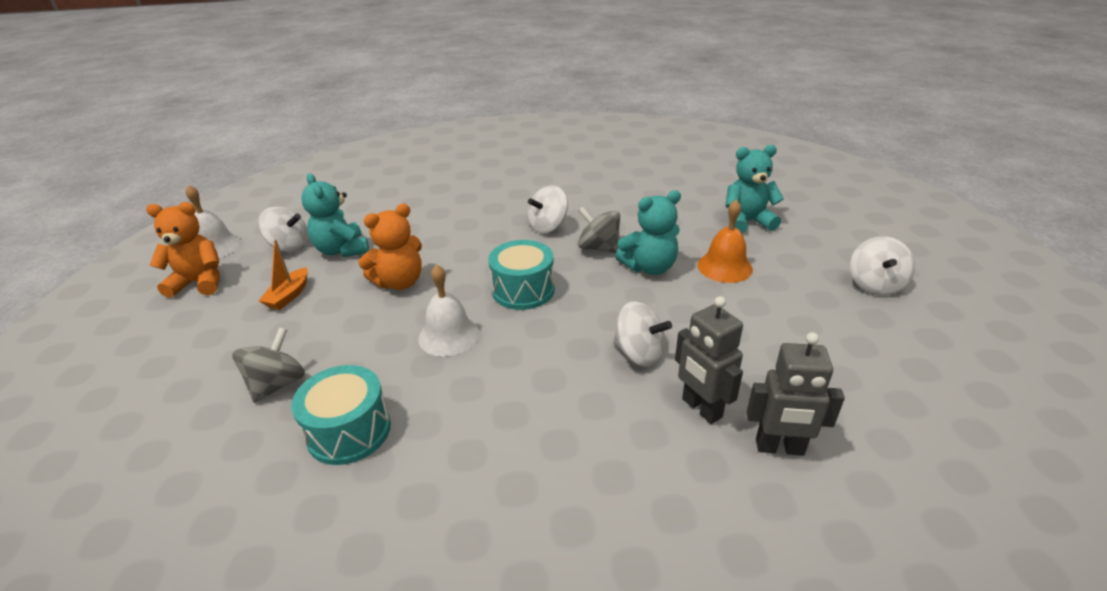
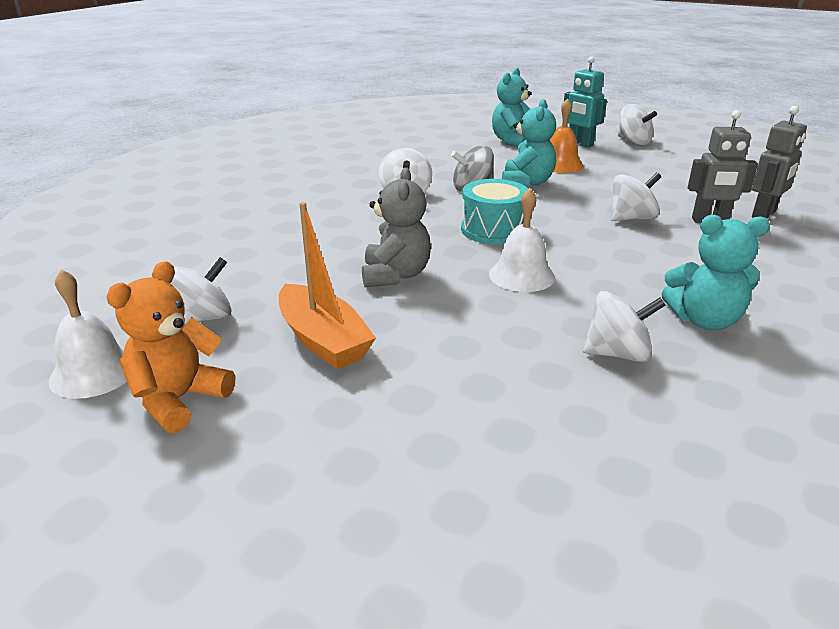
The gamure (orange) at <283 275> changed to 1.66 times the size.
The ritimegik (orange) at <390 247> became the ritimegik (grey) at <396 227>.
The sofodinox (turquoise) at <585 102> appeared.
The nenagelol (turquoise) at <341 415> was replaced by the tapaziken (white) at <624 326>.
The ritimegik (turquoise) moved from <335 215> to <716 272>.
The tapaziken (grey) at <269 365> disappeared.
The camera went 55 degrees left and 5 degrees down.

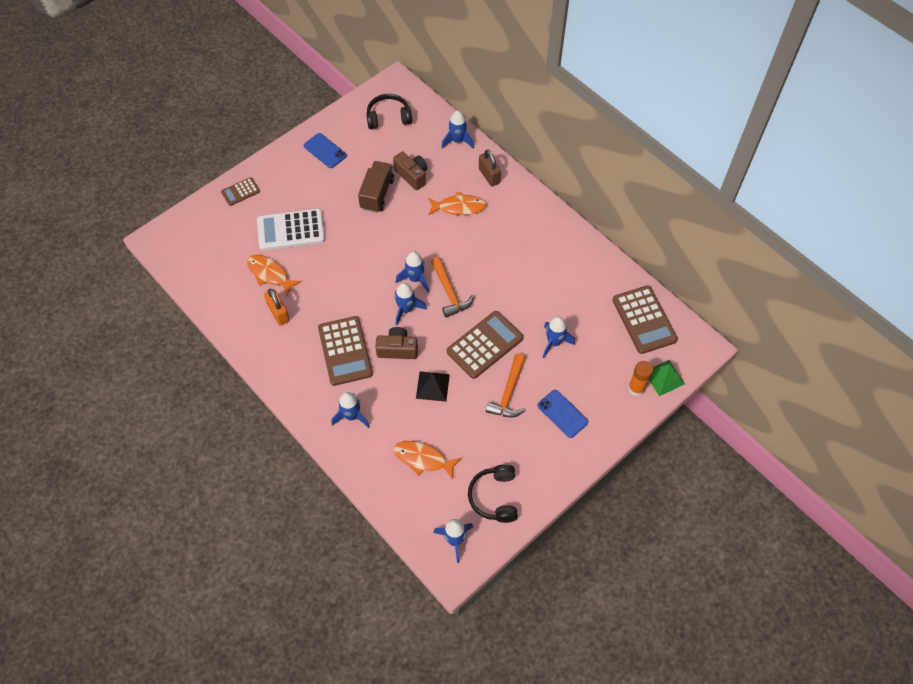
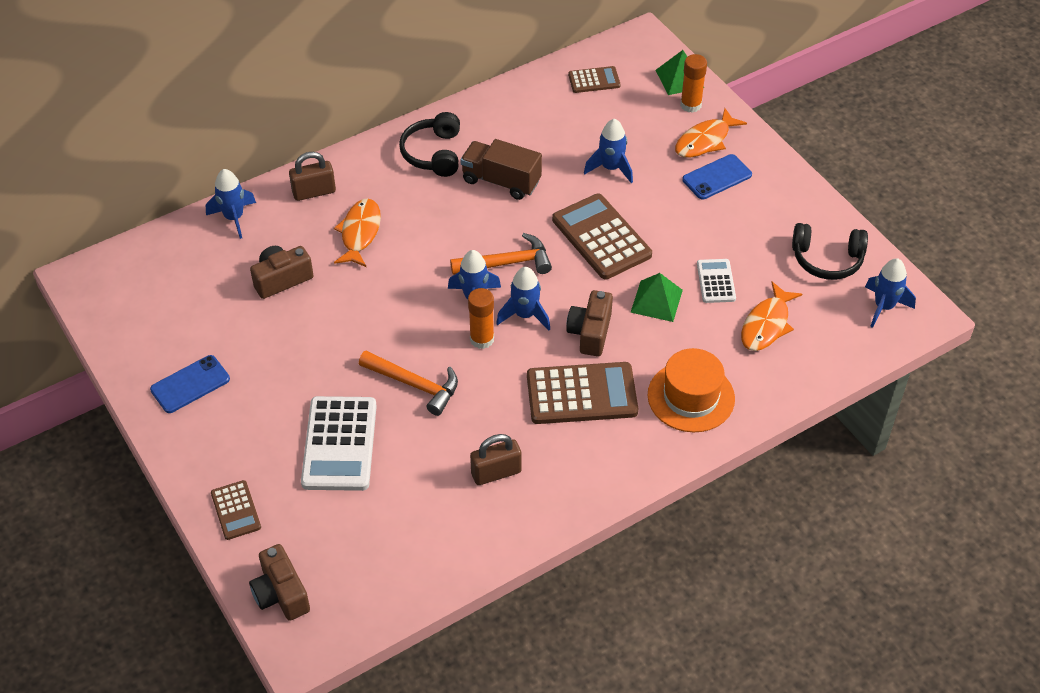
The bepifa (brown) at <279 582> appeared.
The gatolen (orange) moved from <506 385> to <408 383>.
The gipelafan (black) moved from <389 111> to <429 144>.
The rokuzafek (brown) moved from <376 187> to <501 169>.
The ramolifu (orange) at <481 318> appeared.
The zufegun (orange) at <277 307> became the zufegun (brown) at <496 459>.
The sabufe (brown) at <645 319> changed to 0.54 times the size.
The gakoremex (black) at <433 386> became the gakoremex (green) at <656 297>.
The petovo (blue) at <351 410> was replaced by the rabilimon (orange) at <691 390>.
The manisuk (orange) moved from <274 275> to <711 133>.
The sabufe (white) at <716 281> appeared.
The camera went 80 degrees left and 10 degrees down.

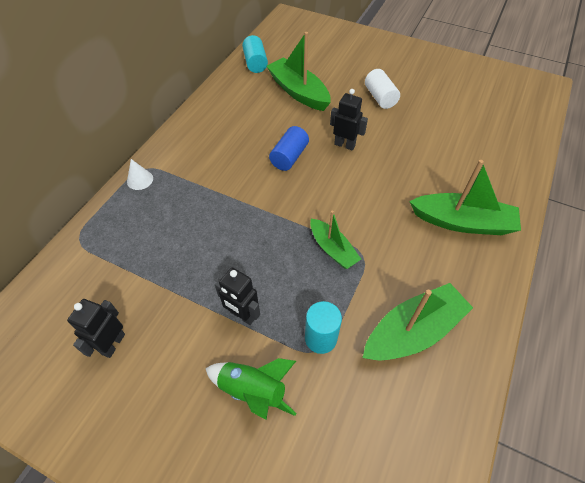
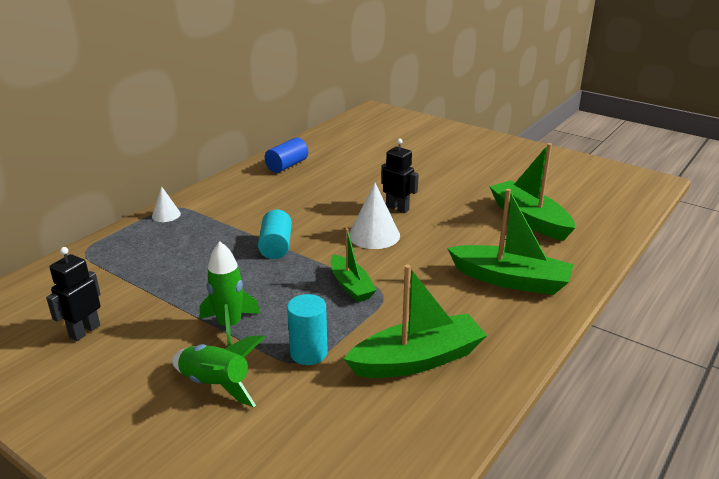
The sofodinox (black) at <237 296> was replaced by the petovo (green) at <230 294>.
The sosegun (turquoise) moved from <255 54> to <275 234>.
The sosegun (blue) moved from <289 148> to <286 155>.
The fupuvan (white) at <374 216> appeared.
The gamure (green) moved from <299 71> to <532 192>.
The sosegun (white) at <382 89> disappeared.
The camera went 10 degrees right and 25 degrees down.

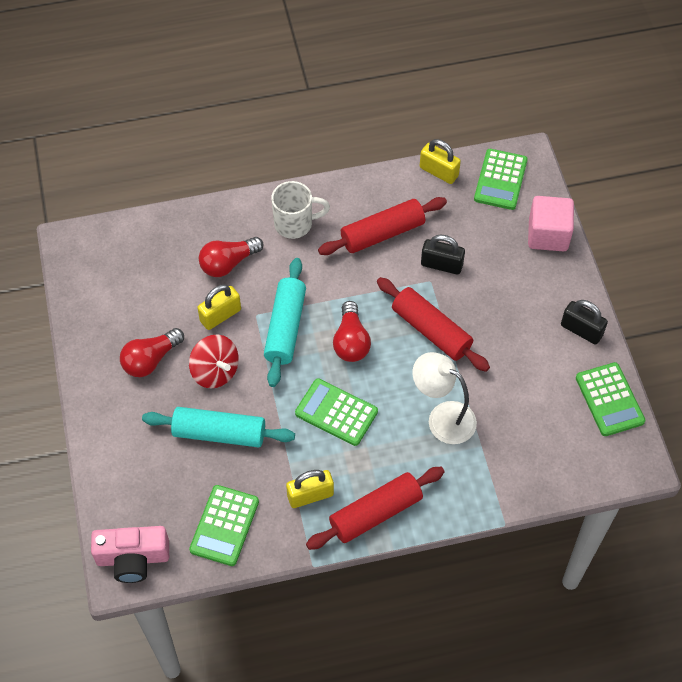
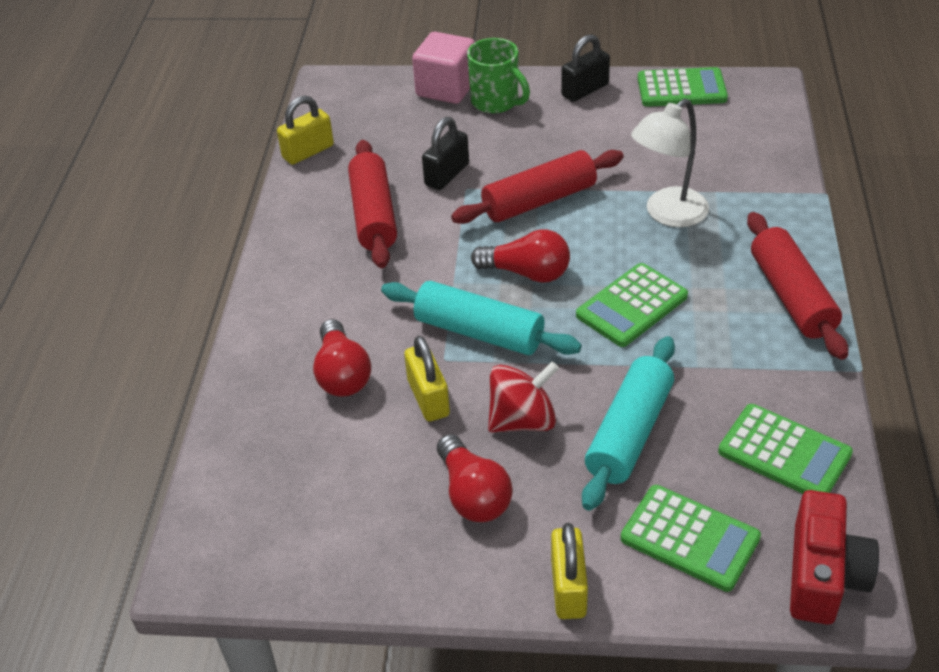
The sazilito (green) at <498 75> appeared.
The zufegun (yellow) moved from <310 489> to <569 571>.
The sabufe (green) moved from <501 179> to <691 538>.
The bepifa (pink) at <130 554> became the bepifa (red) at <834 557>.
The sazilito (white) at <300 210> disappeared.
The camera went 70 degrees left and 15 degrees down.

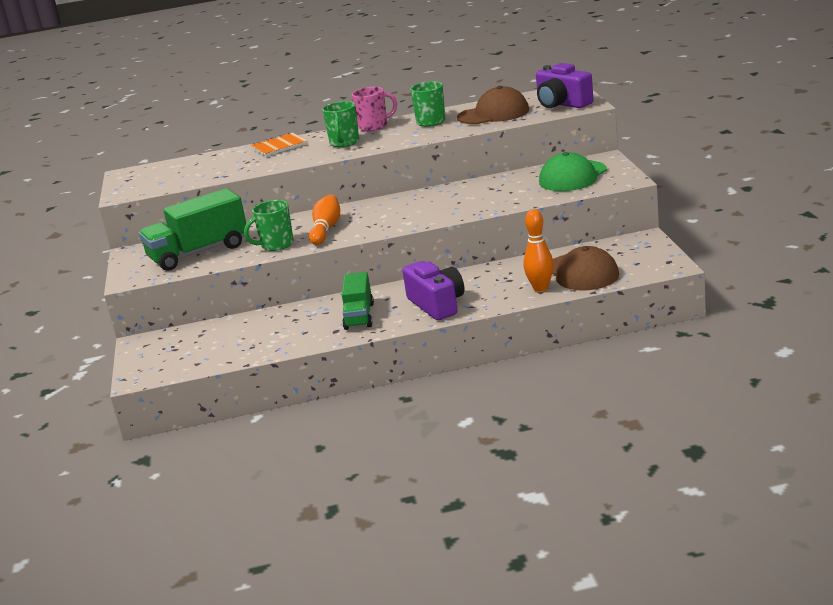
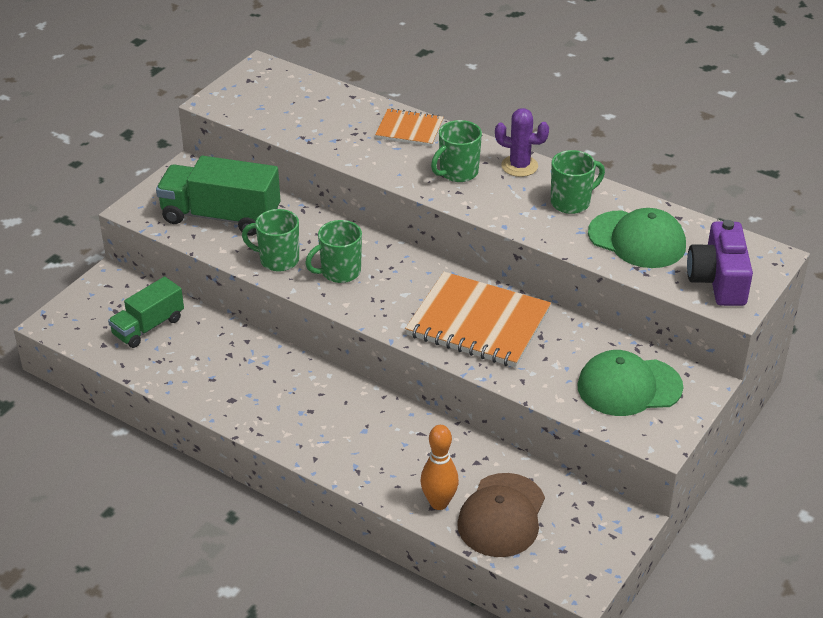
The rokuzafek (green) moved from <358 301> to <146 312>.
The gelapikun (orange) at <324 219> was replaced by the sazilito (green) at <333 251>.
The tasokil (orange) at <478 320> appeared.
The sazilito (pink) at <374 109> was replaced by the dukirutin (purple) at <522 142>.
The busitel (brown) at <493 105> became the busitel (green) at <637 238>.
The bepifa (purple) at <433 290> disappeared.
The camera went 40 degrees right and 15 degrees up.

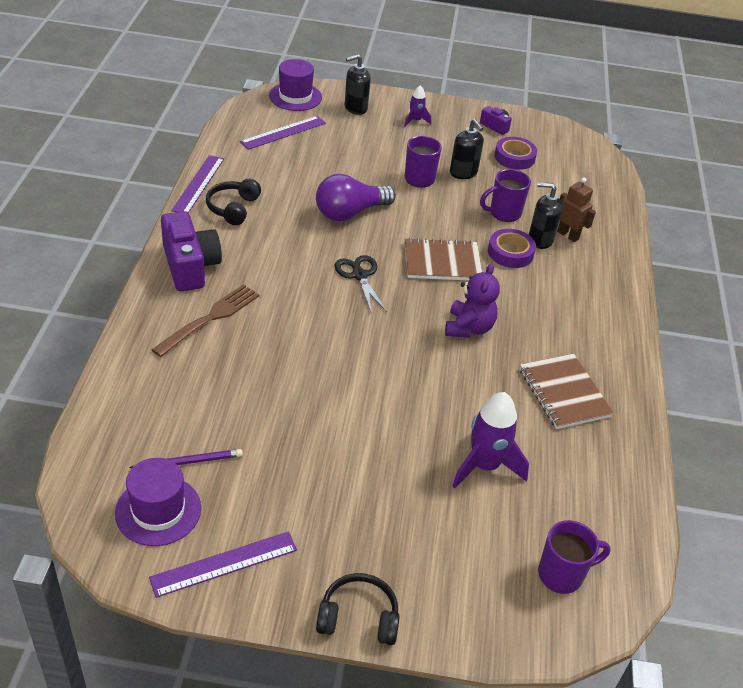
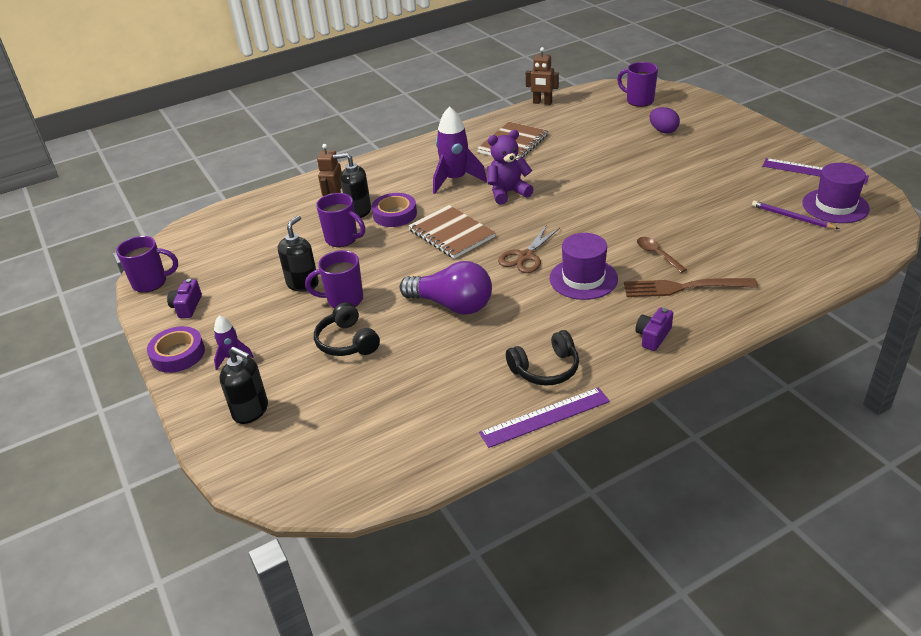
The sazilito (purple) at <147 264> appeared.
The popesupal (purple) moved from <515 153> to <176 349>.
The gipelafan (black) moved from <358 609> to <347 329>.
The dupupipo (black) at <546 215> turned 120 degrees clockwise.
The petovo (purple) moved from <490 440> to <460 150>.
The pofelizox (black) at <360 284> became the pofelizox (brown) at <529 249>.
The sofodinox (brown) at <542 76> appeared.
The rabilimon (purple) moved from <295 85> to <583 266>.
The bepifa (purple) at <191 251> changed to 0.49 times the size.
The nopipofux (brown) at <662 255> appeared.
The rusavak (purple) at <664 120> appeared.
The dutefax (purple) at <283 133> disappeared.
The camera went 120 degrees left and 5 degrees down.

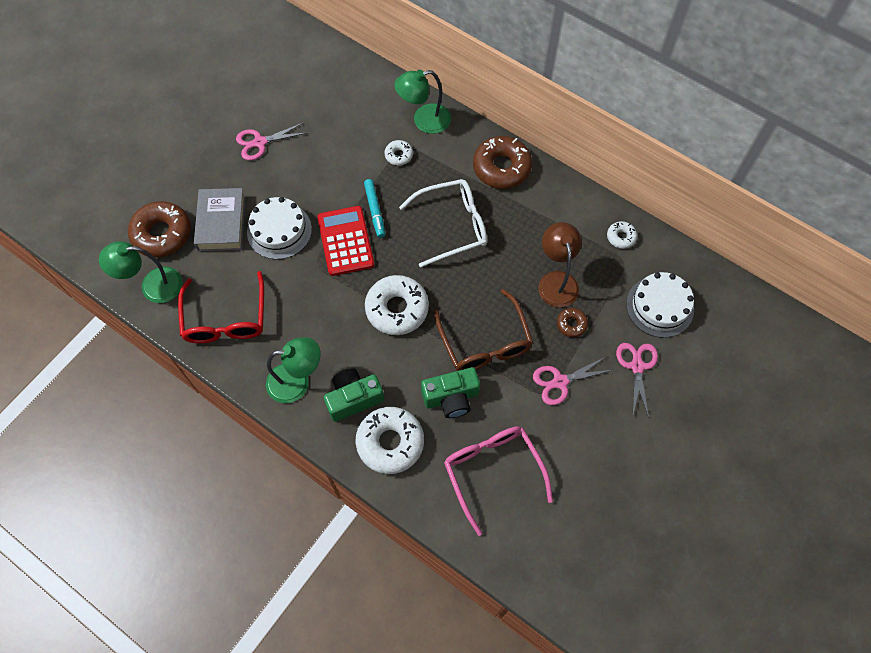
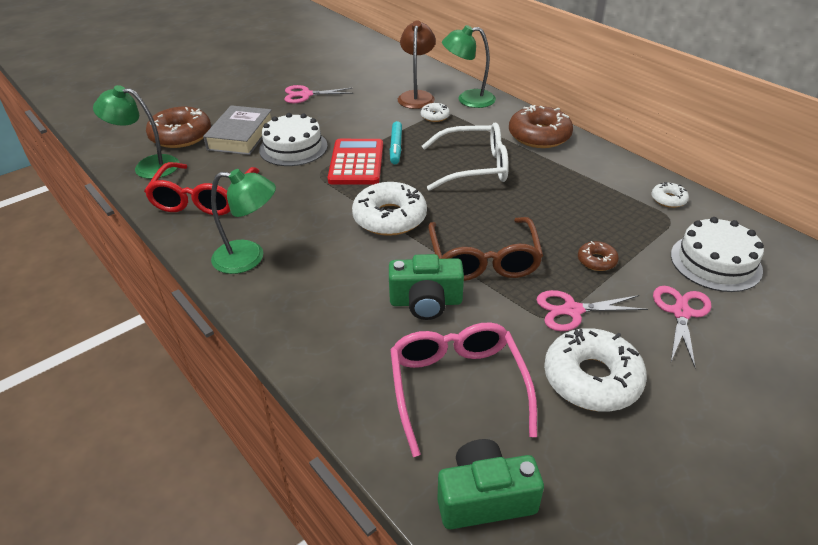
The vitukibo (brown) moved from <560 264> to <417 64>.
The bepifa (green) moved from <354 395> to <490 484>.
The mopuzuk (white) moved from <390 440> to <595 369>.
The camera went 15 degrees right and 25 degrees down.

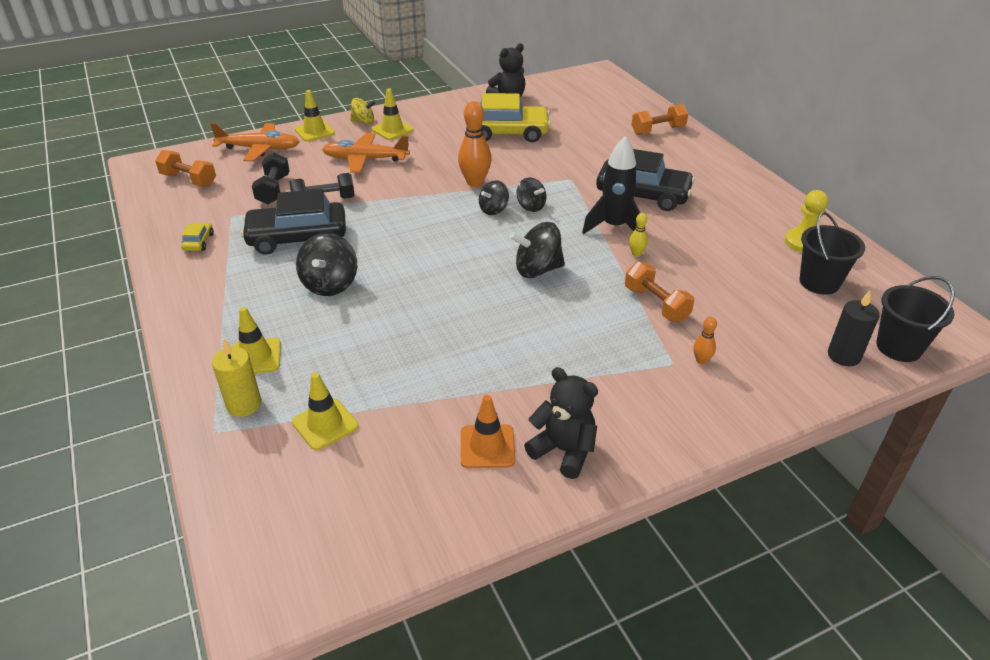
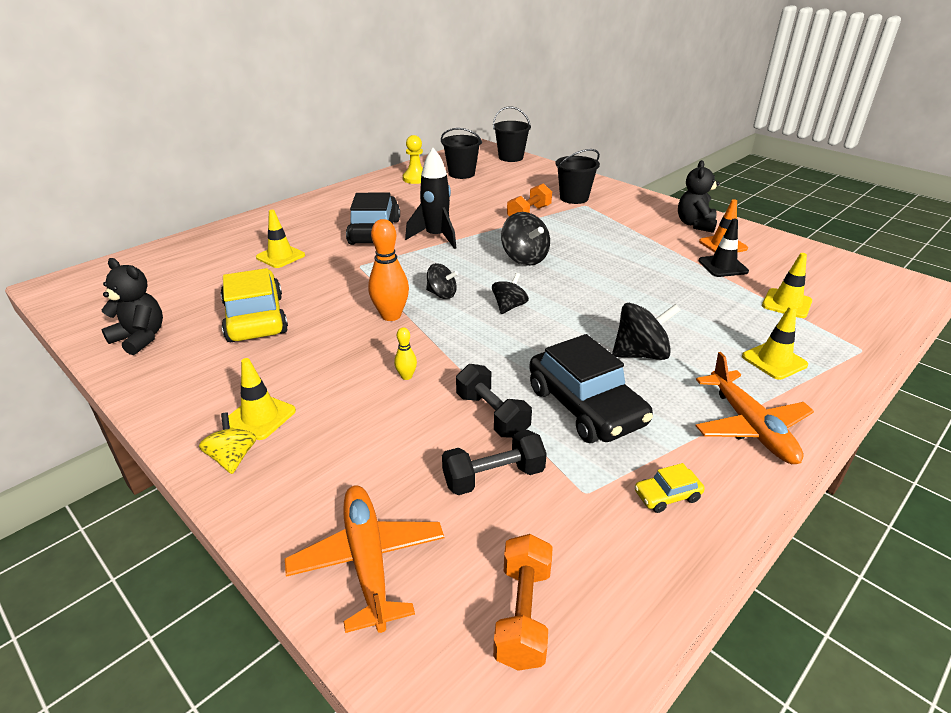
The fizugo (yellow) moved from <315 116> to <280 239>.
The gelapikun (yellow) moved from <638 235> to <405 353>.
The tapaziken (black) moved from <531 194> to <510 293>.
The gelapikun (orange) at <705 340> was replaced by the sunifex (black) at <577 176>.
The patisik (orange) moved from <366 153> to <754 408>.
The fizugo (black) at <724 248> appeared.
The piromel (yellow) at <236 378> disappeared.
The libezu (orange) at <660 119> disappeared.
The piromel (black) at <854 328> disappeared.
The camera went 110 degrees left and 5 degrees down.

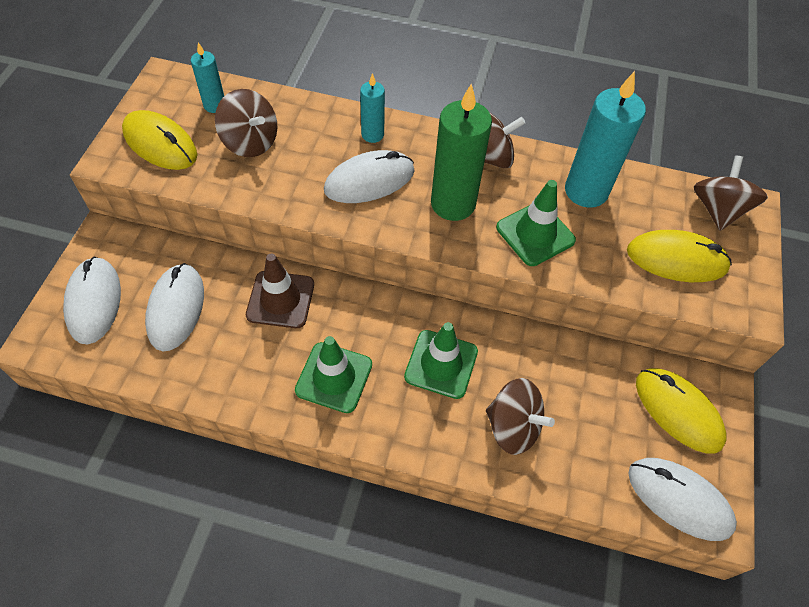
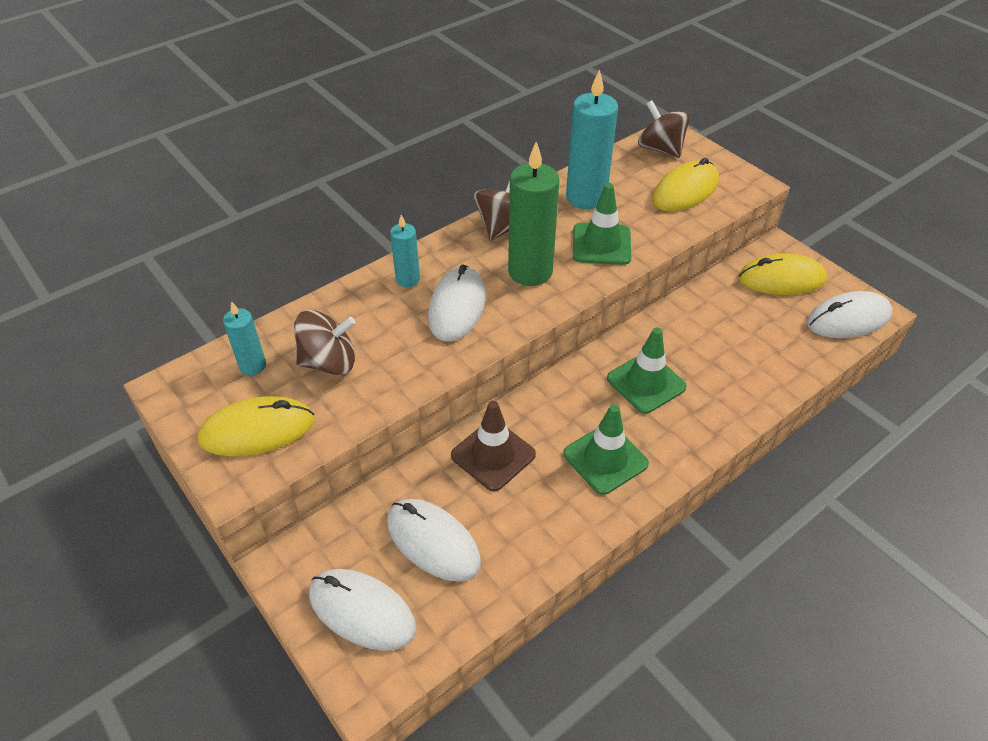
The tapaziken (brown) at <520 416> disappeared.
The camera went 50 degrees left and 10 degrees down.

